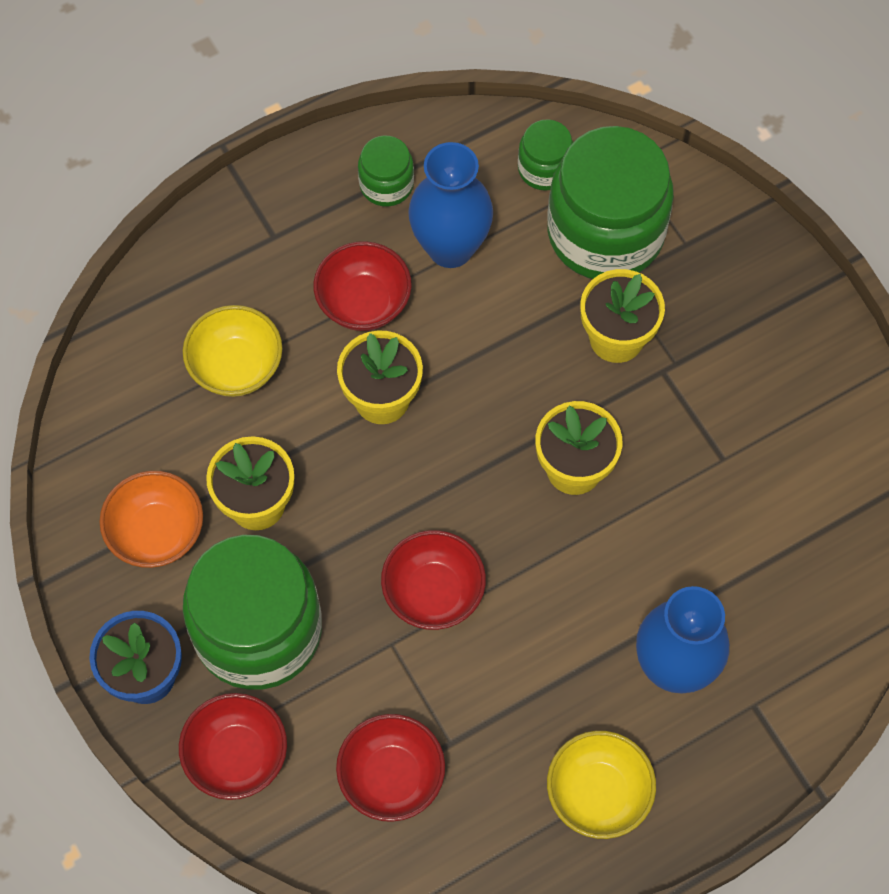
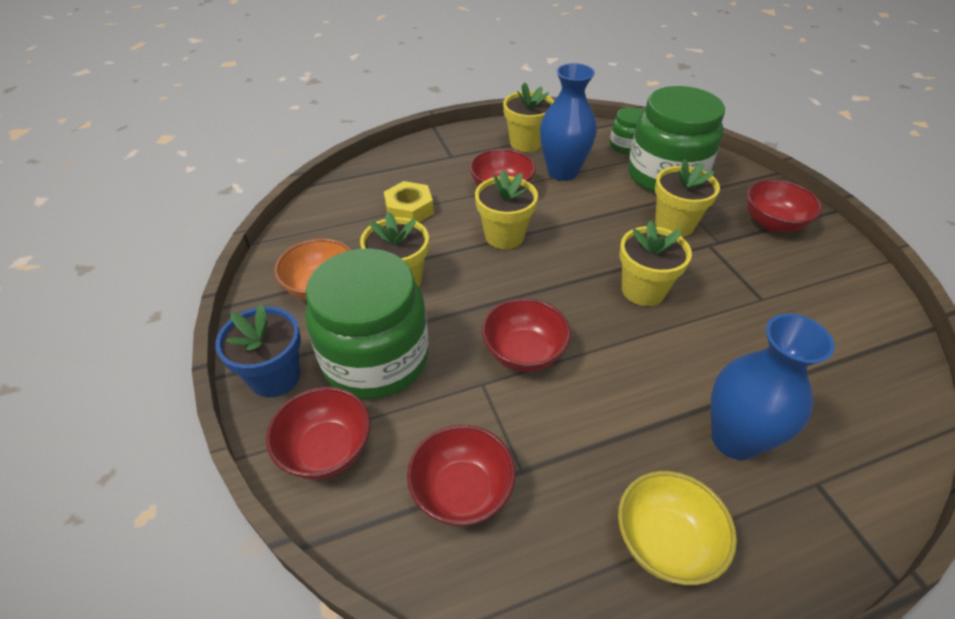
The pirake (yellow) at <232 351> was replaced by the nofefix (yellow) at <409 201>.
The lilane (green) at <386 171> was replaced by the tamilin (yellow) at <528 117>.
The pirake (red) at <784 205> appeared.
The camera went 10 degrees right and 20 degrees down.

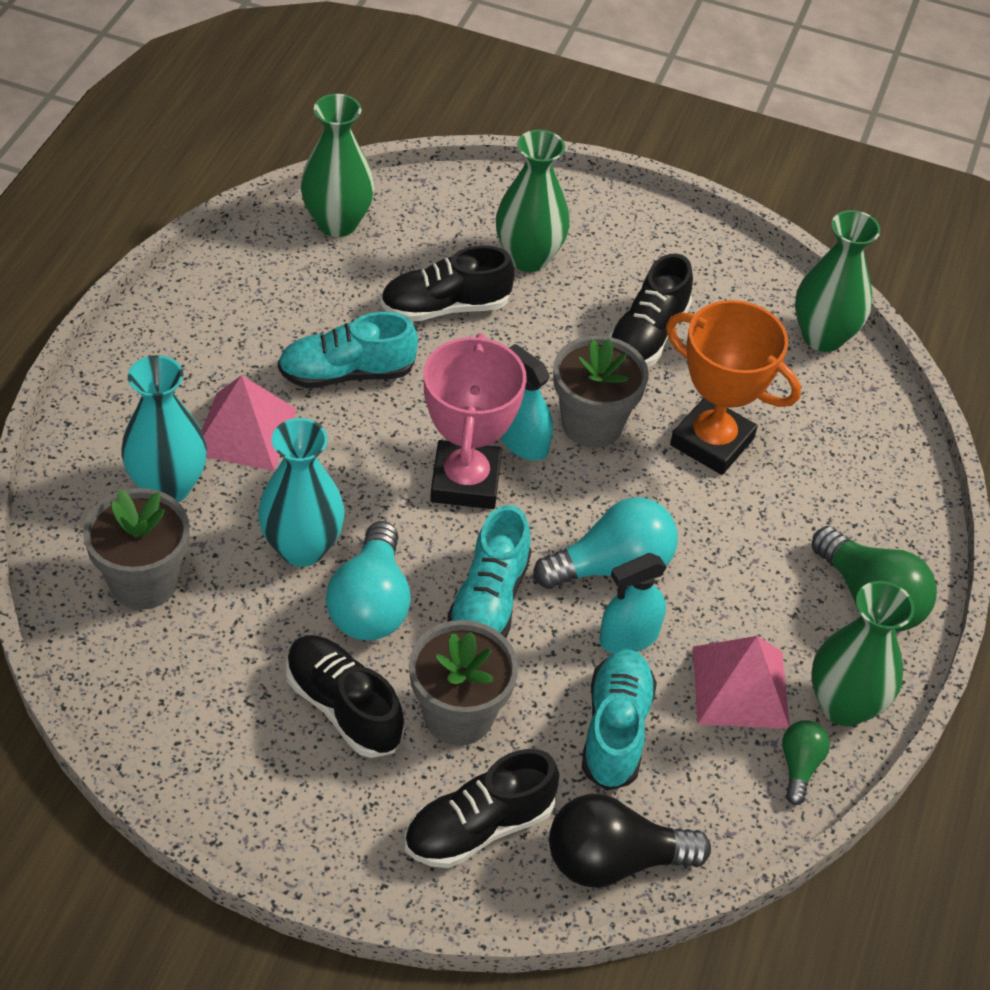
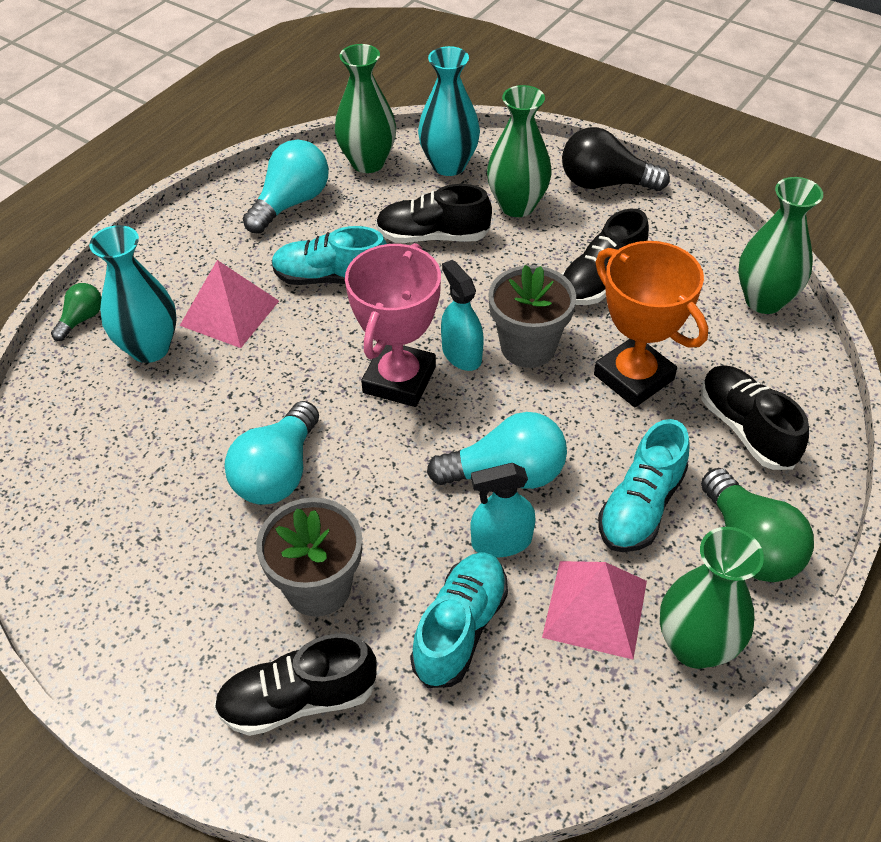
The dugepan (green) moved from <806 762> to <76 312>.
The dugepan (turquoise) at <286 186> appeared.
The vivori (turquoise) moved from <301 492> to <449 111>.
The dugepan (black) moved from <630 841> to <616 159>.
The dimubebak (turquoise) moved from <489 571> to <644 485>.
The dimubebak (black) moved from <345 696> to <755 417>.
The tamilin (grey) at <136 549> disappeared.
The camera went 20 degrees right and 0 degrees up.

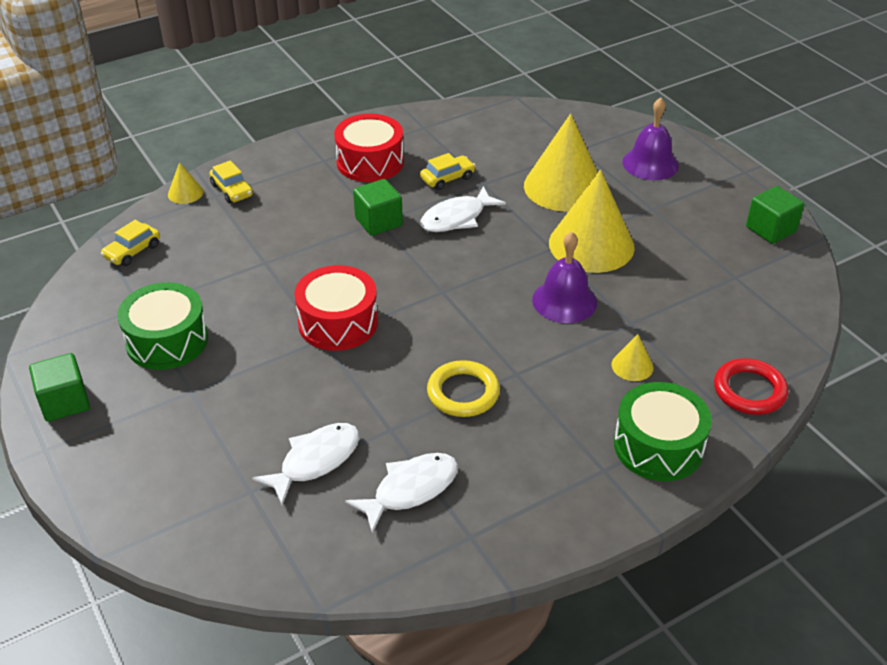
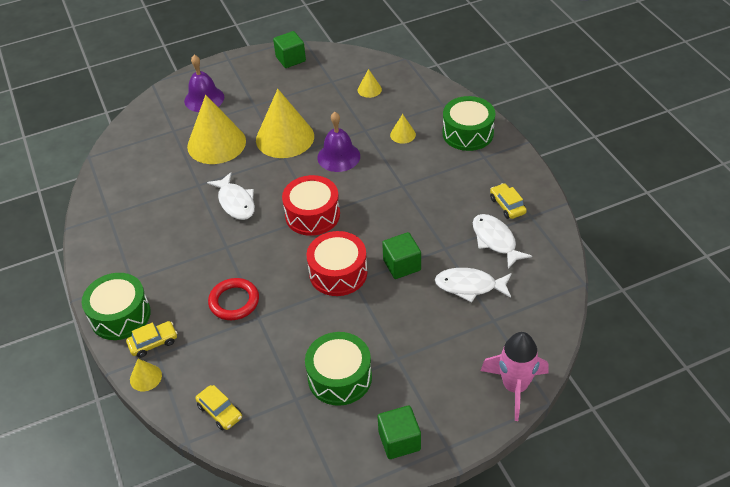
The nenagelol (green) at <116 306> appeared.
The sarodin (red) moved from <751 386> to <233 299>.
The nenagelol (red) moved from <369 148> to <311 205>.
The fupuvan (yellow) at <369 83> appeared.
The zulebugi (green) moved from <378 207> to <401 255>.
The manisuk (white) at <306 464> turned 45 degrees counterclockwise.
The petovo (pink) at <514 376> appeared.
The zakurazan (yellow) moved from <448 171> to <508 201>.
The sarodin (yellow) at <463 388> disappeared.
The camera went 80 degrees left and 5 degrees up.

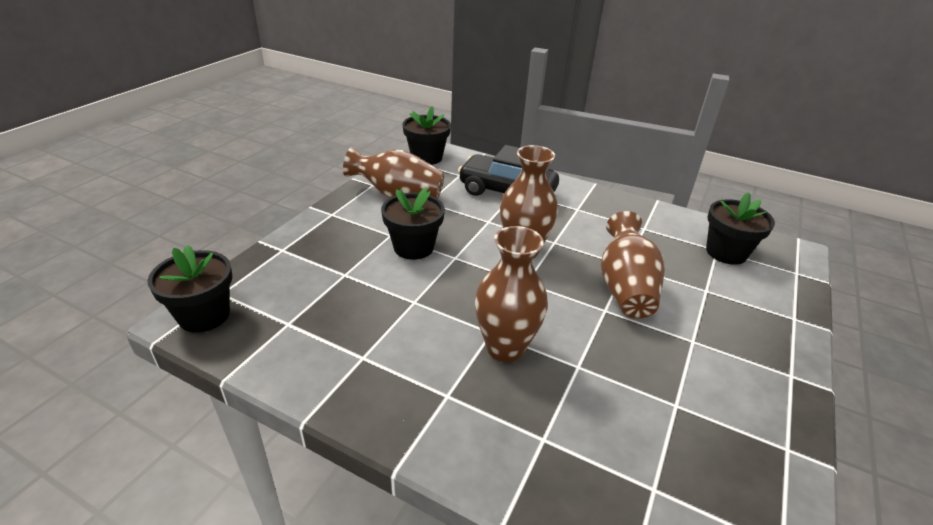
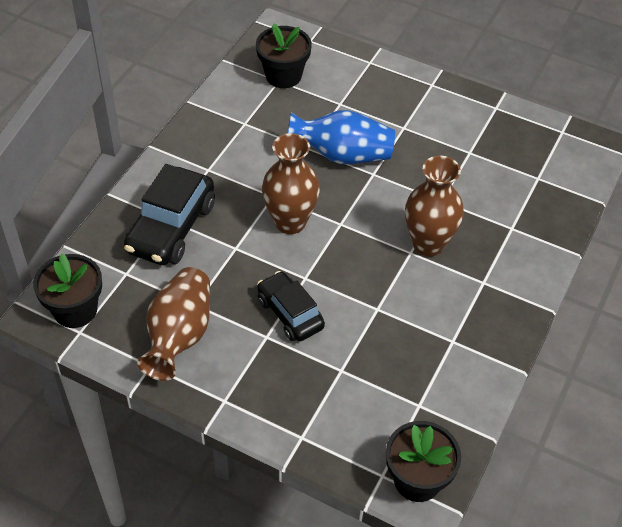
The tamilin (black) at <413 223> was replaced by the zakurazan (black) at <291 306>.
The vivori (brown) at <633 265> became the vivori (blue) at <341 137>.
The camera went 90 degrees left and 15 degrees up.

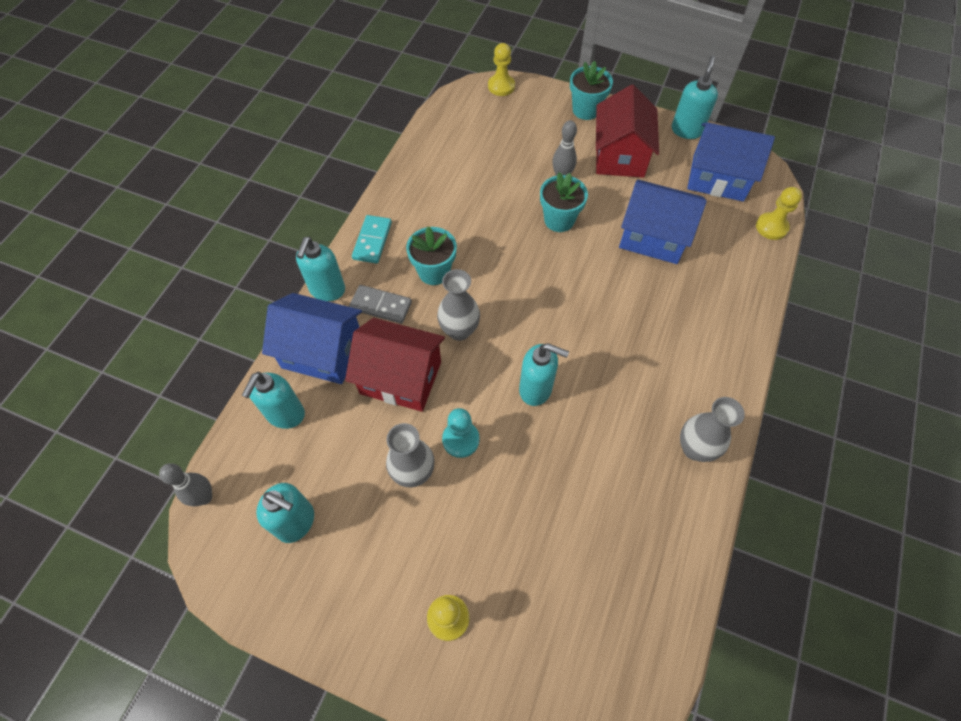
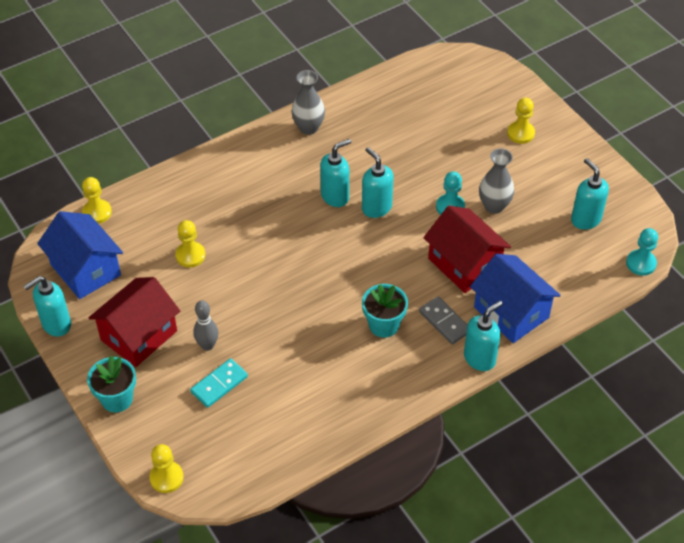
The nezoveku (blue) at <663 221> was replaced by the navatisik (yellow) at <190 243>.
The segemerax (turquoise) moved from <372 239> to <219 383>.
The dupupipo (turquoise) moved from <273 400> to <335 173>.
The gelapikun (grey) at <185 484> was replaced by the navatisik (turquoise) at <642 252>.
The vivori (grey) at <458 305> disappeared.
The tamilin (turquoise) at <564 202> disappeared.
The camera went 145 degrees left and 10 degrees down.

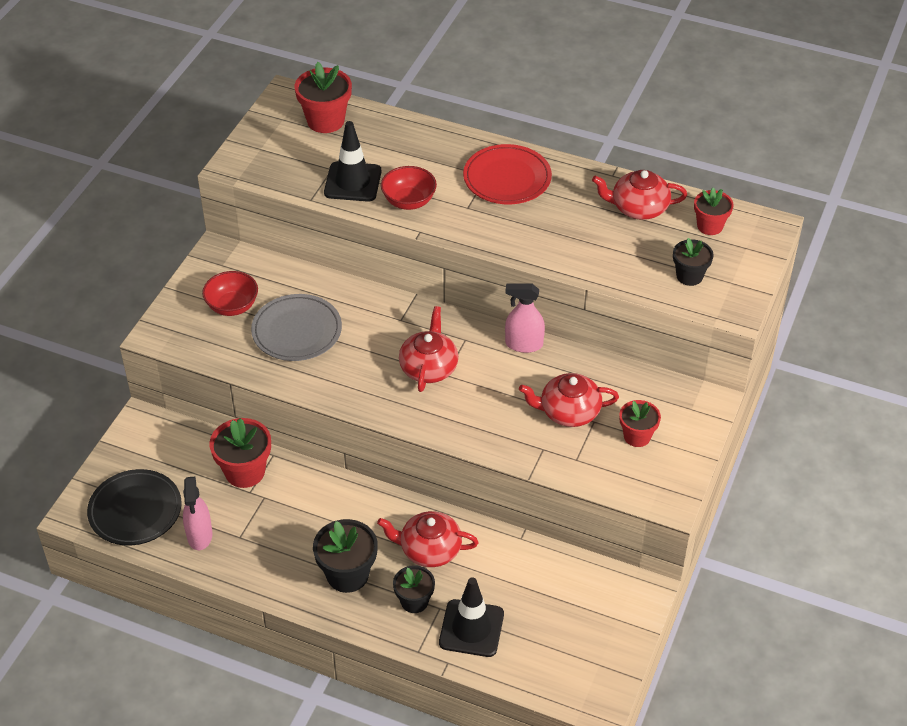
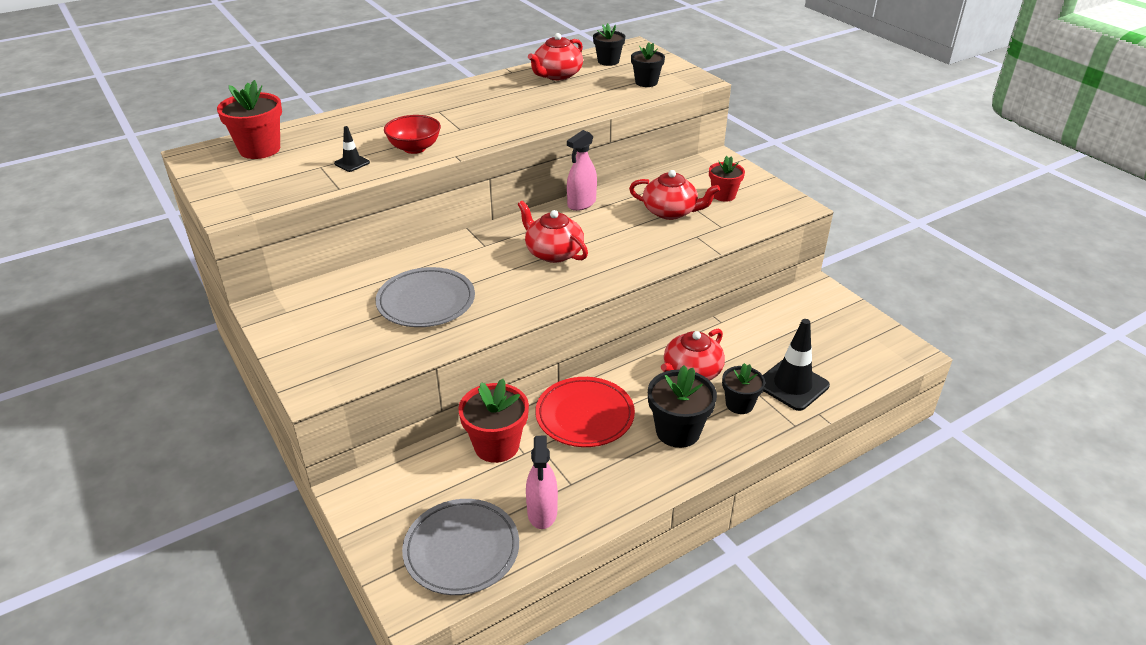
The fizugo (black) at <352 161> changed to 0.50 times the size.
The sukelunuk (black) at <134 507> became the sukelunuk (grey) at <460 547>.
The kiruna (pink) at <198 513> turned 60 degrees clockwise.
The sukelunuk (red) moved from <507 174> to <585 412>.
The tamilin (red) at <713 211> became the tamilin (black) at <609 44>.
The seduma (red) at <569 400> turned 105 degrees counterclockwise.
The pirake (red) at <230 293> disappeared.
The camera went 55 degrees left and 10 degrees down.

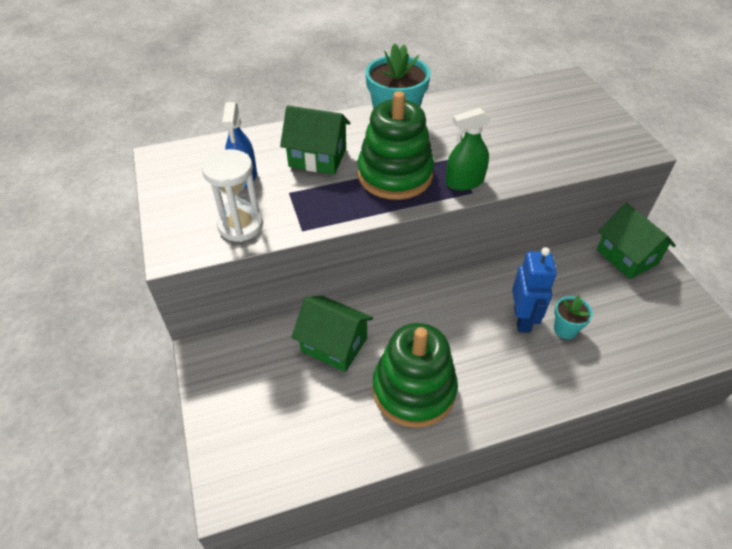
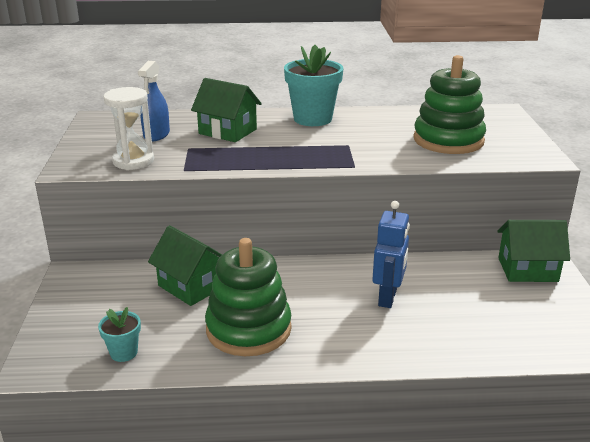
The tamilin (turquoise) moved from <573 317> to <119 334>.
The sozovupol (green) moved from <395 145> to <449 104>.
The nezoveku (green) at <636 241> turned 75 degrees counterclockwise.
The kiruna (green) at <467 149> disappeared.
The camera went 15 degrees right and 20 degrees down.

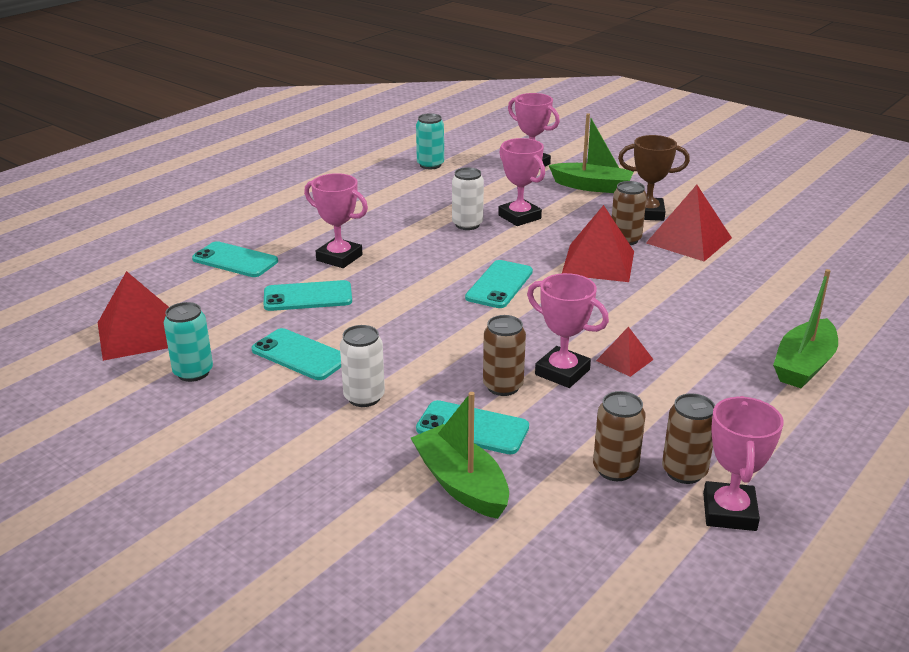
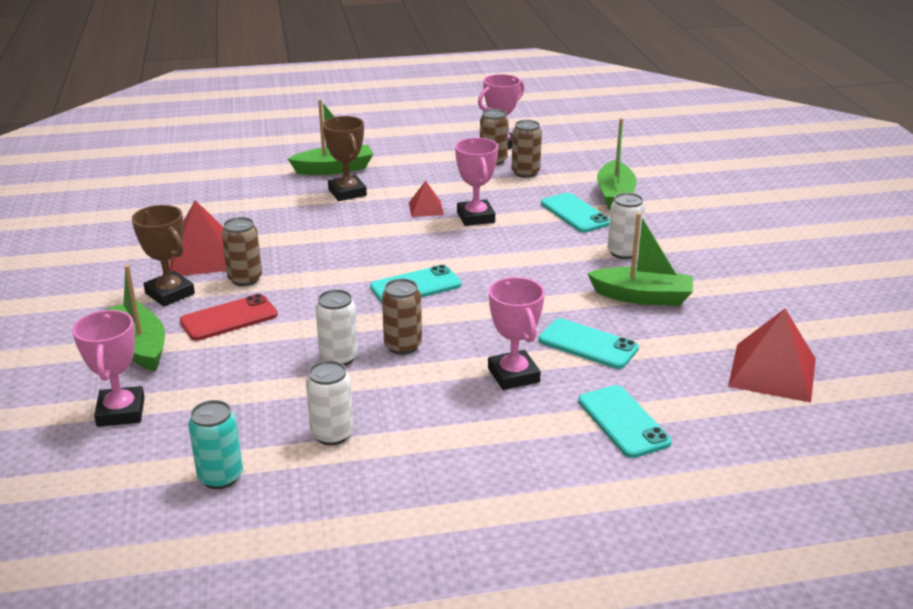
The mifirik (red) at <229 317> appeared.
The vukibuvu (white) at <329 402> appeared.
The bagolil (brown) at <345 158> appeared.
The vukibuvu (brown) moved from <504 355> to <402 317>.
The mifirik (turquoise) at <296 354> was replaced by the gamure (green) at <640 259>.
The vukibuvu (turquoise) at <188 342> disappeared.
The bagolil (pink) at <521 182> disappeared.
The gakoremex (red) at <598 243> disappeared.
The camera went 140 degrees left and 0 degrees up.

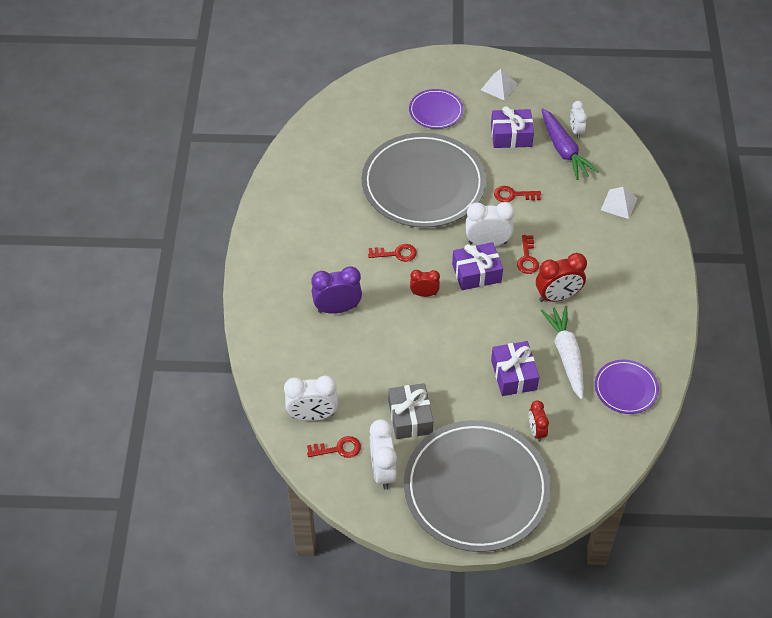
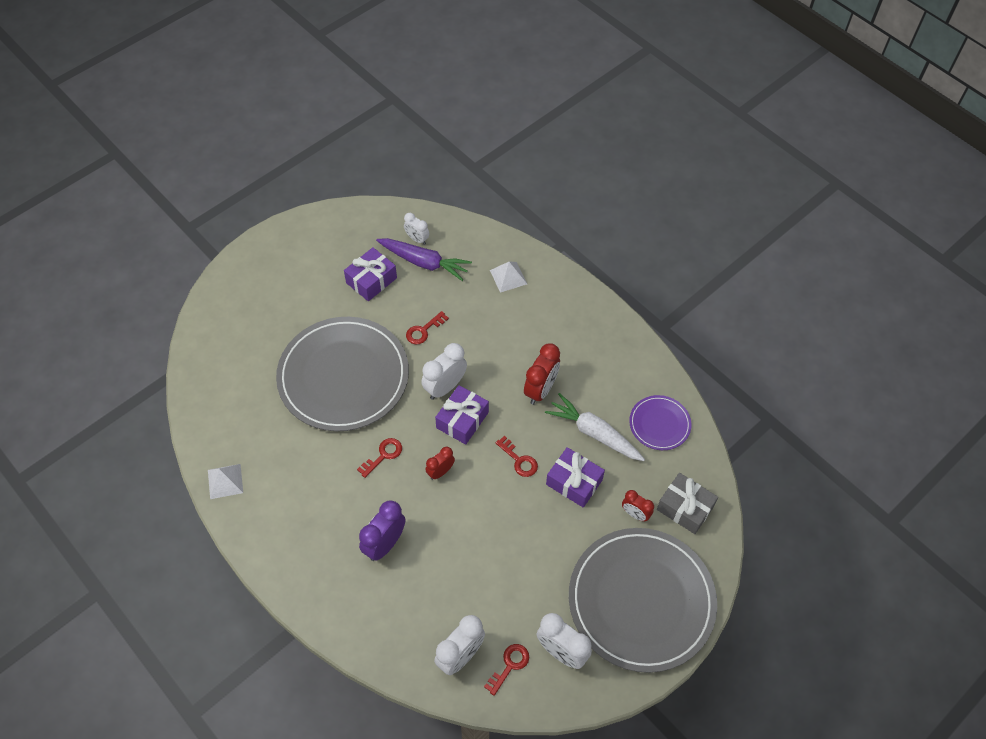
The gakoremex (white) moved from <499 85> to <225 481>.
The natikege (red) moved from <528 254> to <516 456>.
The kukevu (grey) moved from <410 411> to <687 503>.
The sukelunuk (purple) at <436 109> disappeared.
The camera went 45 degrees left and 5 degrees up.

